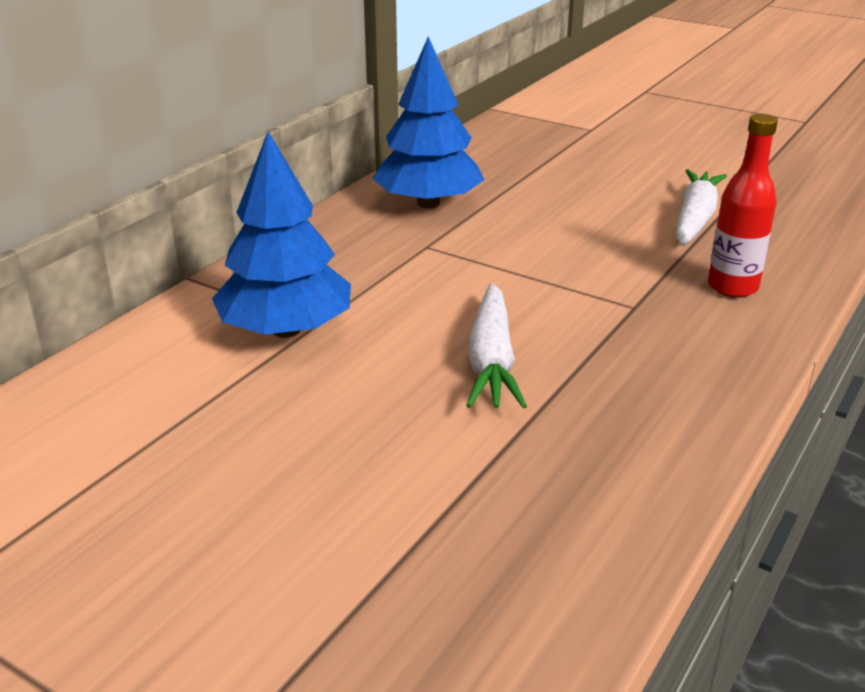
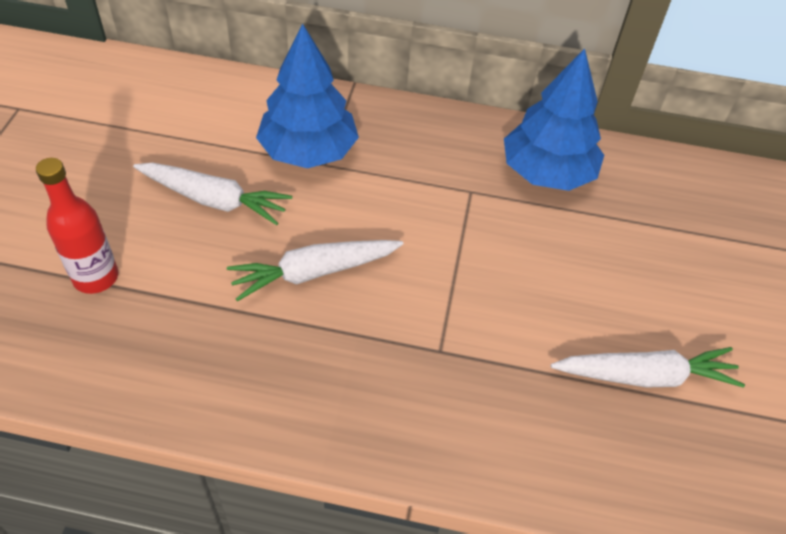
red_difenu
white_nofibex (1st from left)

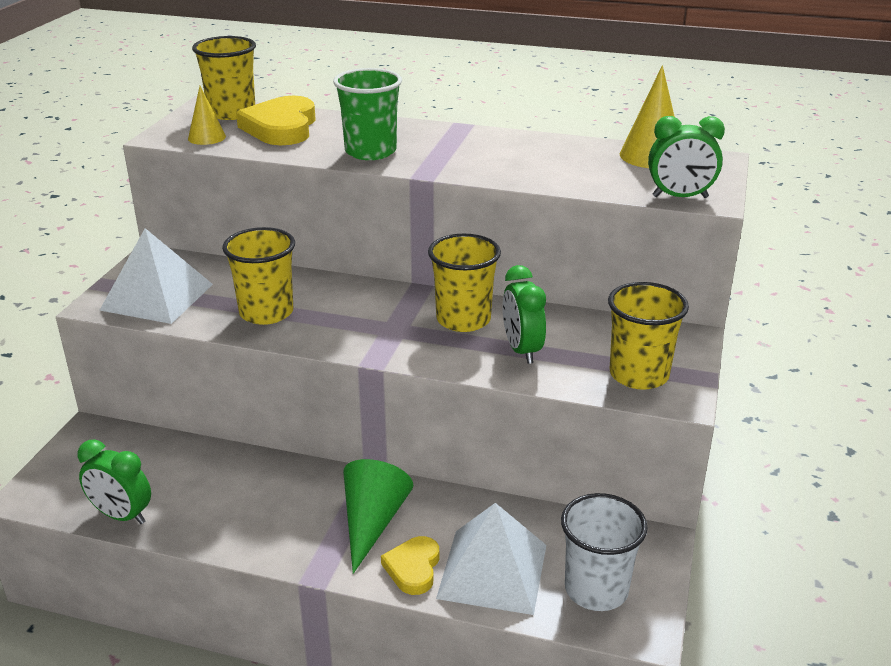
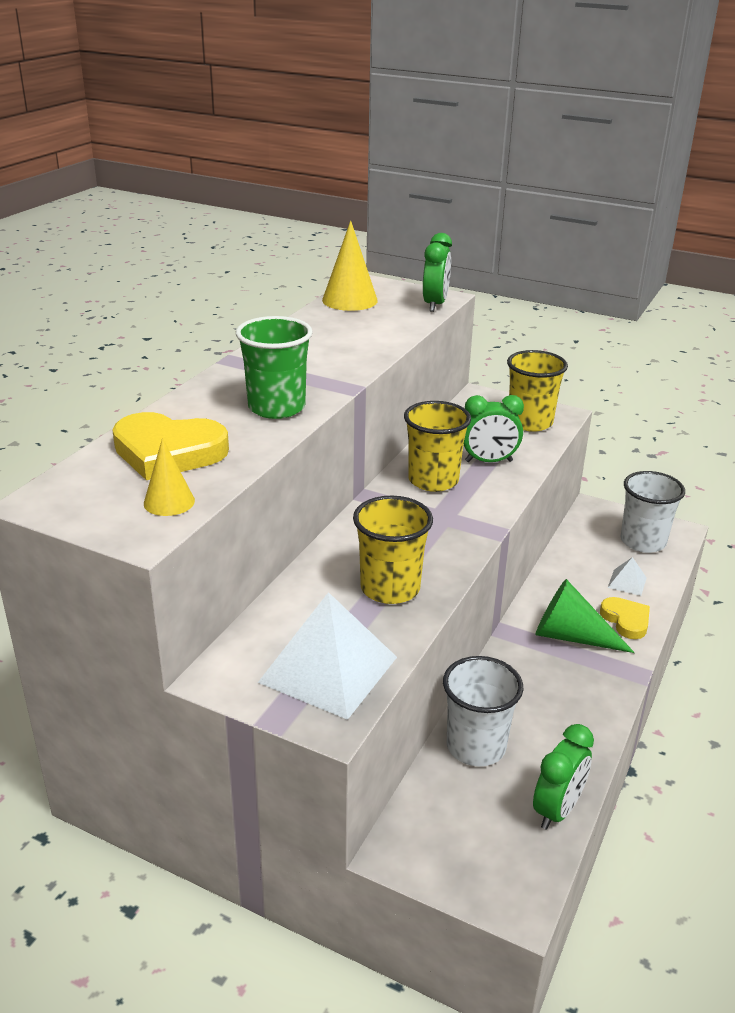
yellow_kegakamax (1st from left in the first image)
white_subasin (2nd from left)
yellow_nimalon (2nd from left)
white_kegakamax (1st from left)

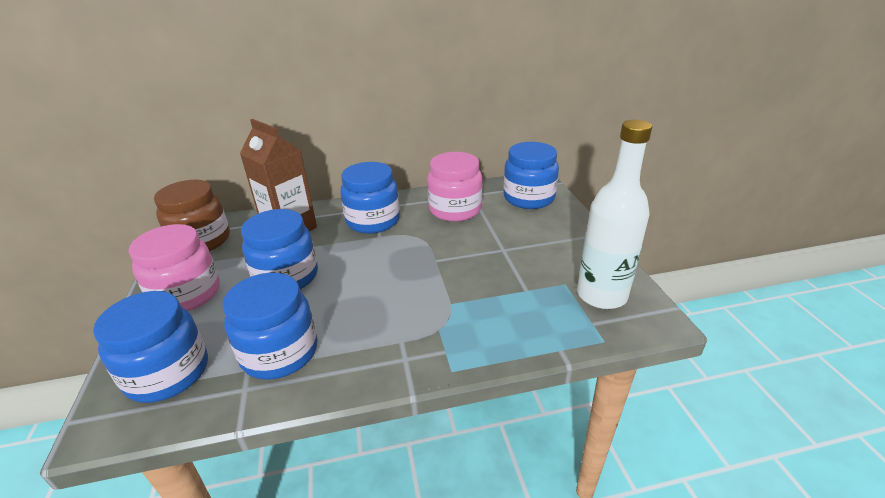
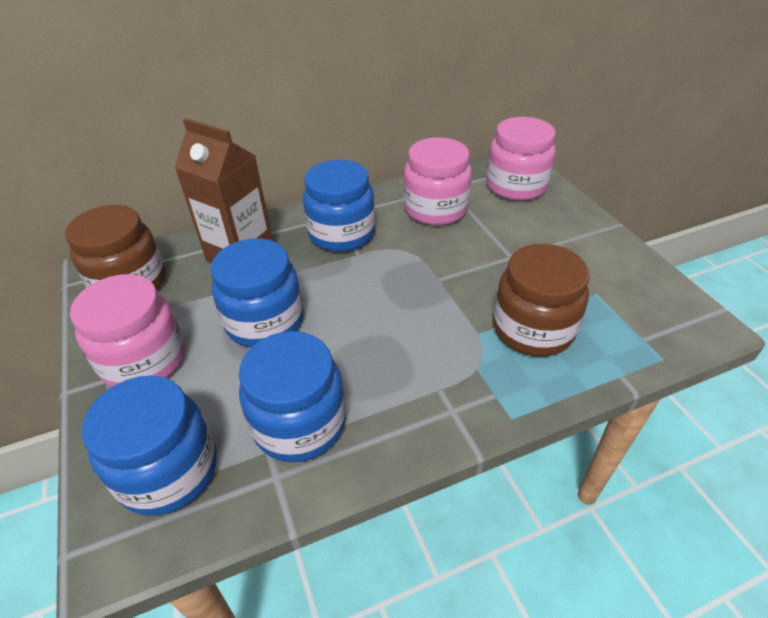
white_difenu
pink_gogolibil (3rd from left)
brown_gogolibil (2nd from left)

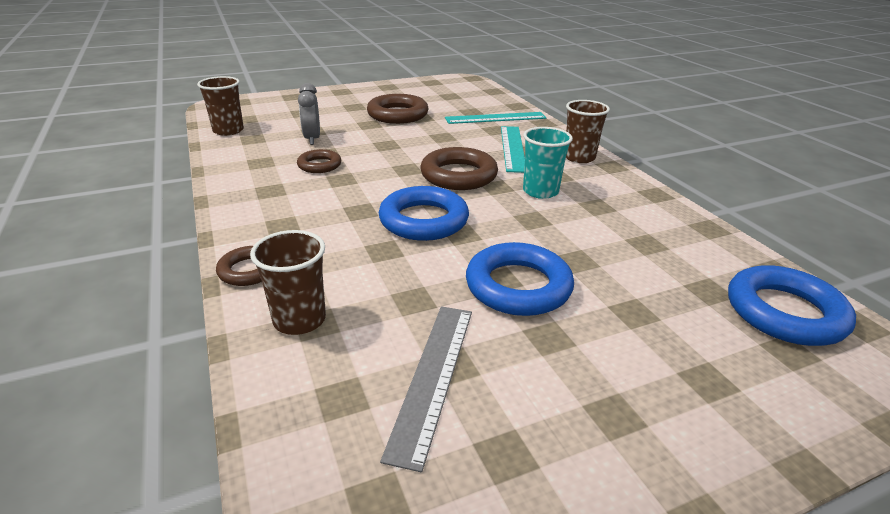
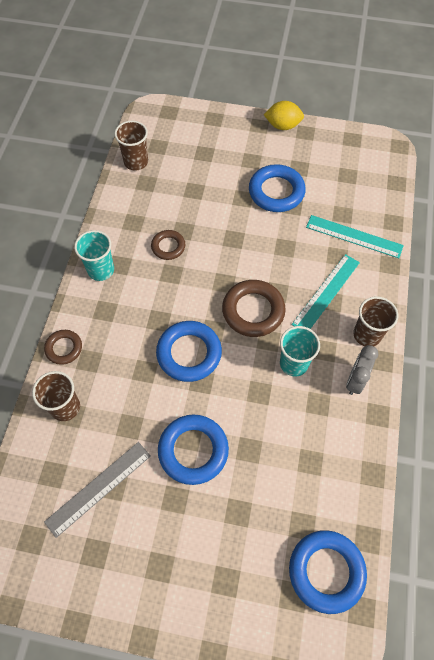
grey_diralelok
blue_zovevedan (3rd from left)
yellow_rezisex
turquoise_kegakamax (1st from left)

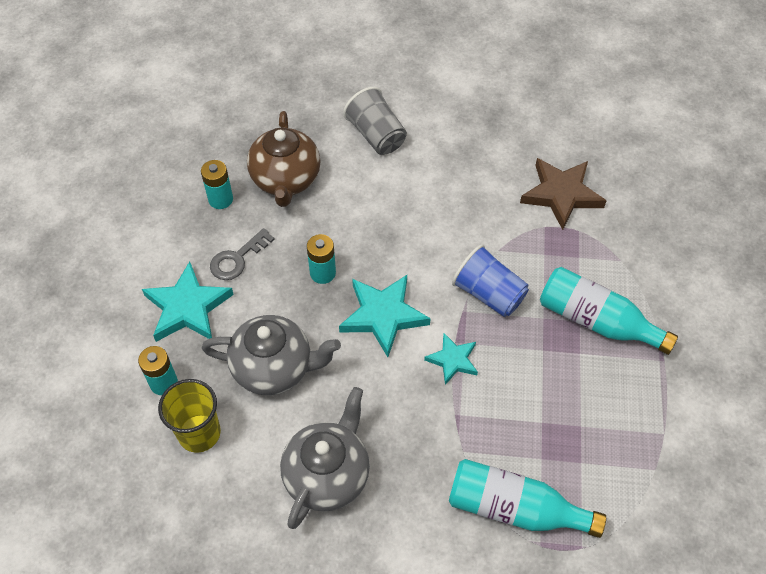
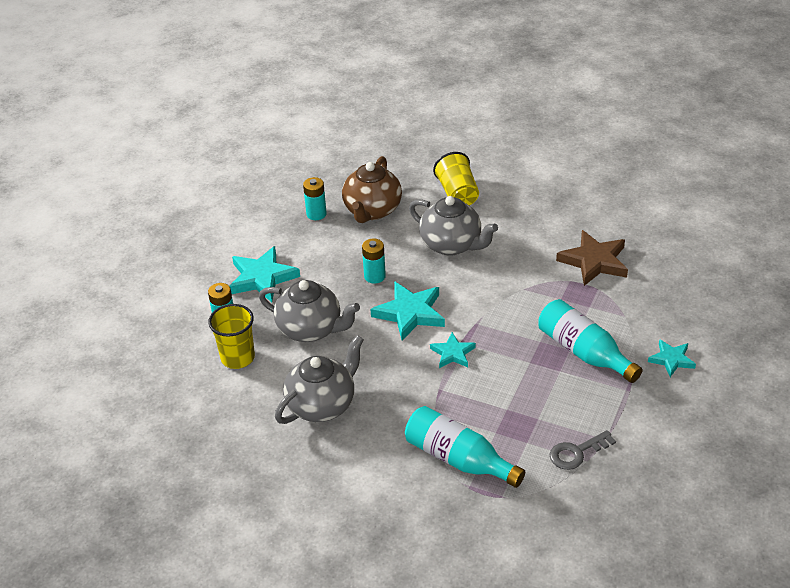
yellow_kegakamax (2nd from left)
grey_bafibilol
blue_kegakamax
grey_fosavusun (3rd from left)
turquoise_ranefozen (4th from left)

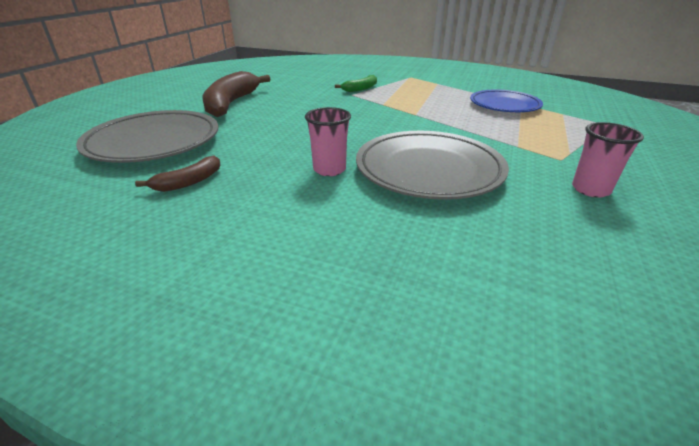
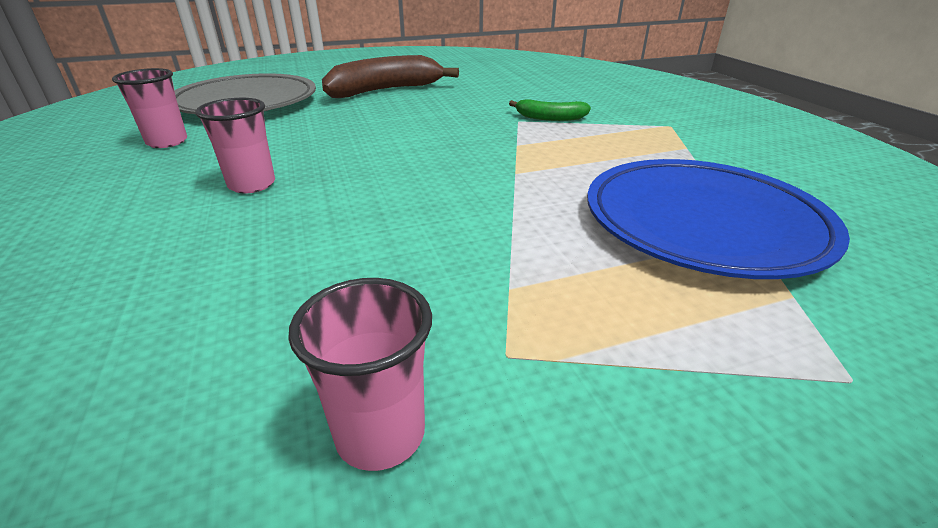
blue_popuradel
grey_popuradel (2nd from left in the first image)
pink_kegakamax (1st from left)

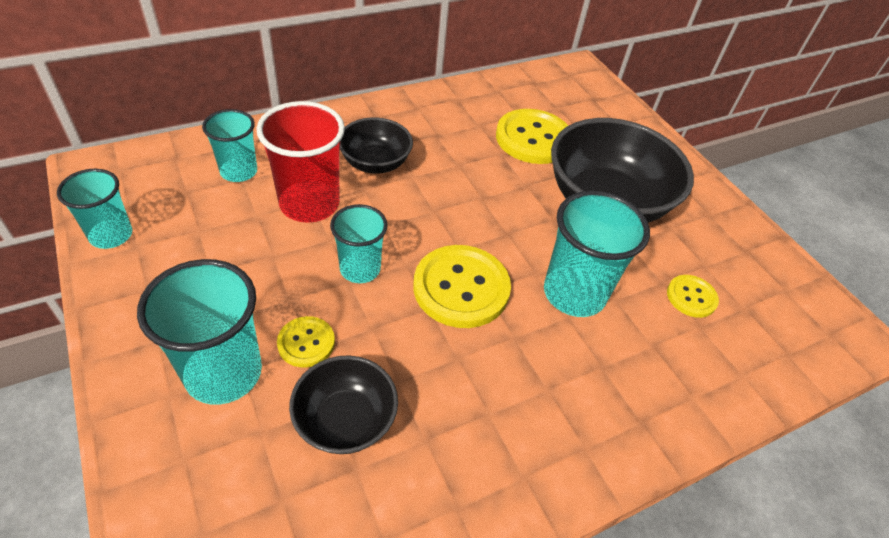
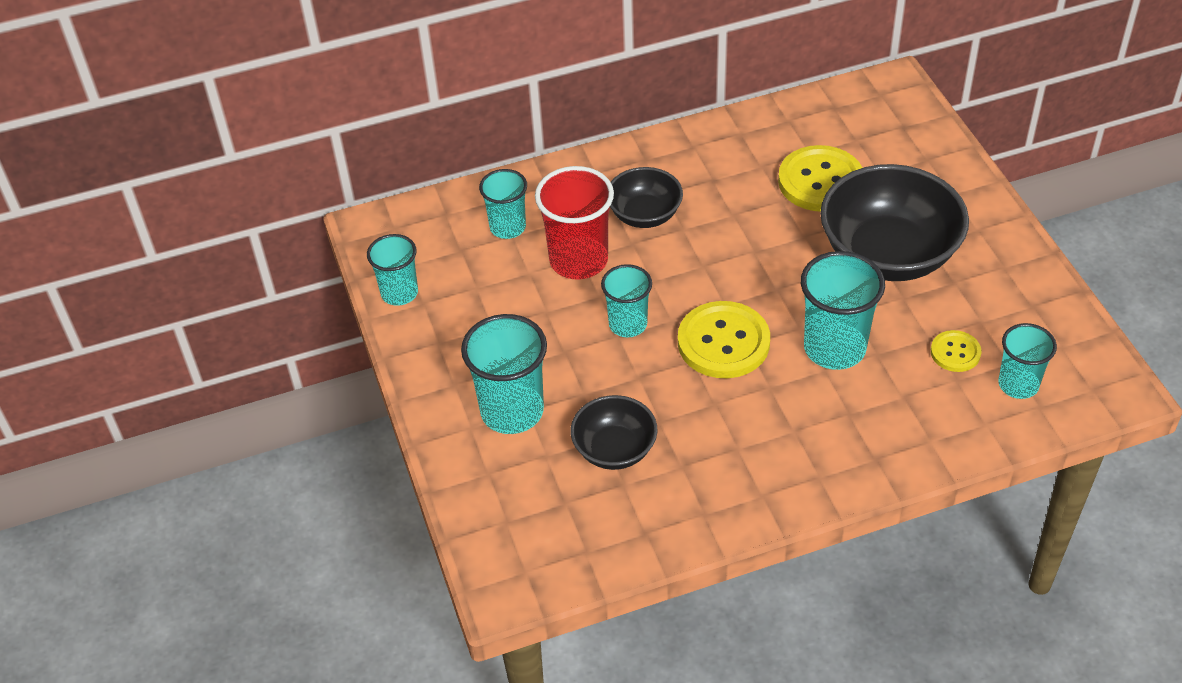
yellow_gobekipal (1st from left in the first image)
turquoise_kegakamax (6th from left)

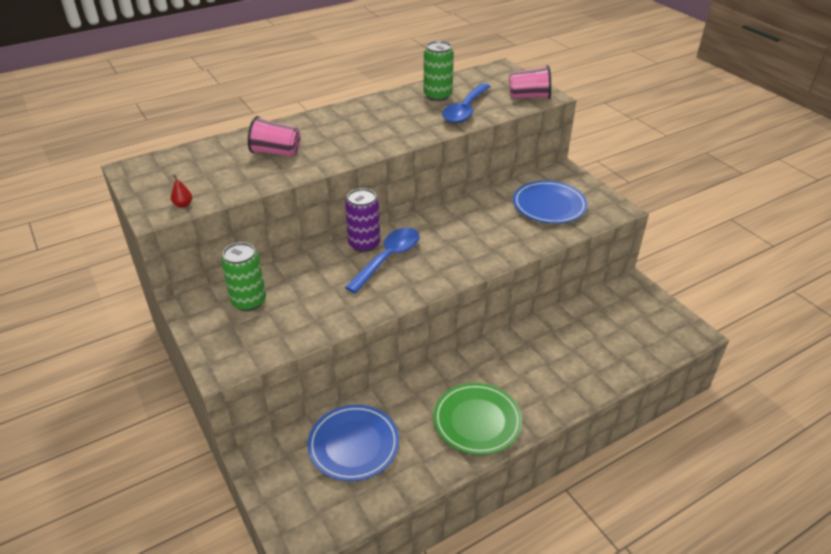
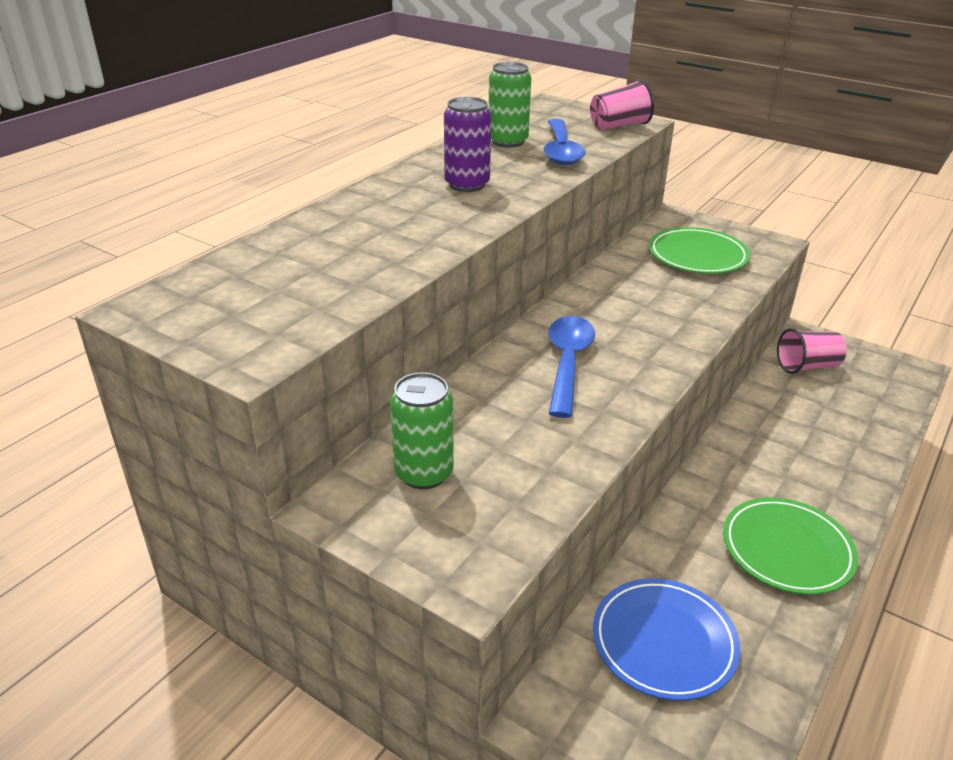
pink_kegakamax (2nd from left)
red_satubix
green_popuradel (1st from left)
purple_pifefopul

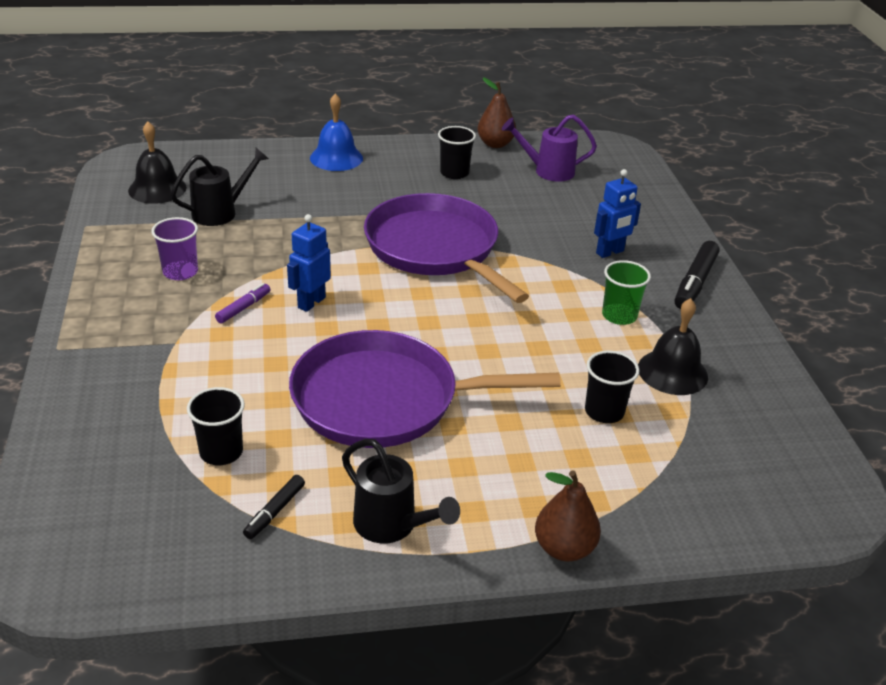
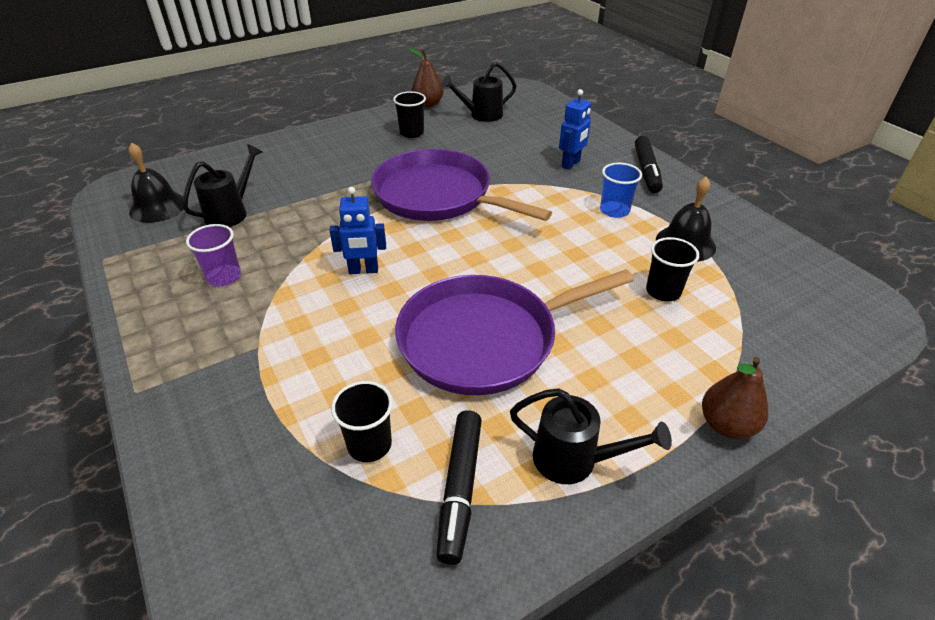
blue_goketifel
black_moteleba (2nd from left)
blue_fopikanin (1st from left)
blue_kegakamax
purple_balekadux
black_balekadux (1st from left)

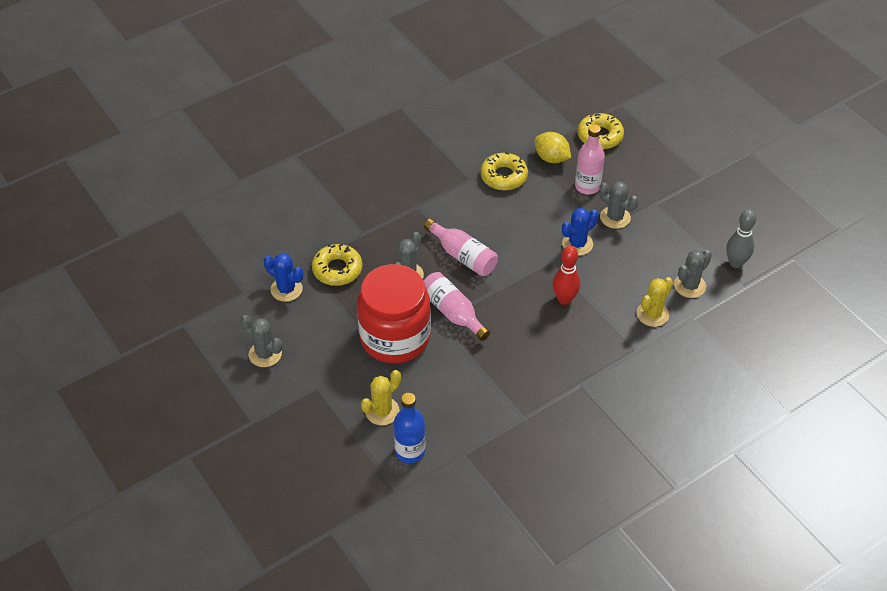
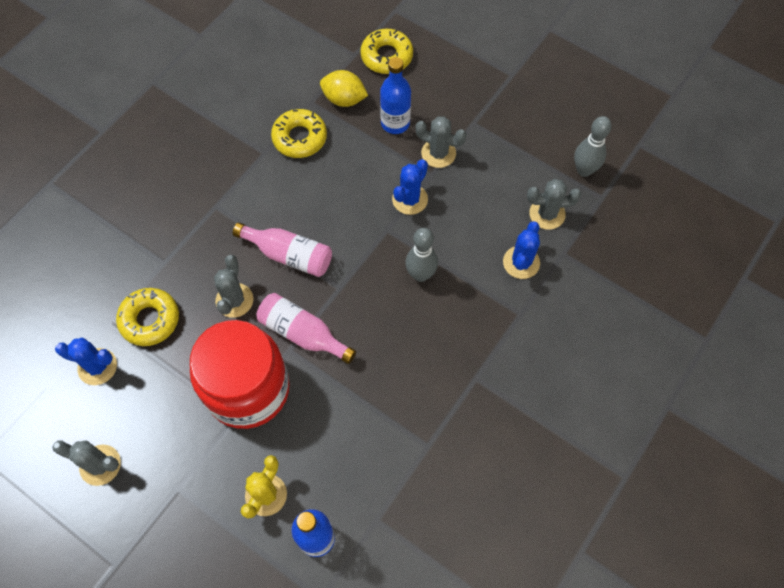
blue_difenu (2nd from left)
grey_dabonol (1st from left)
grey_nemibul (4th from left)
blue_nemibul (3rd from left)

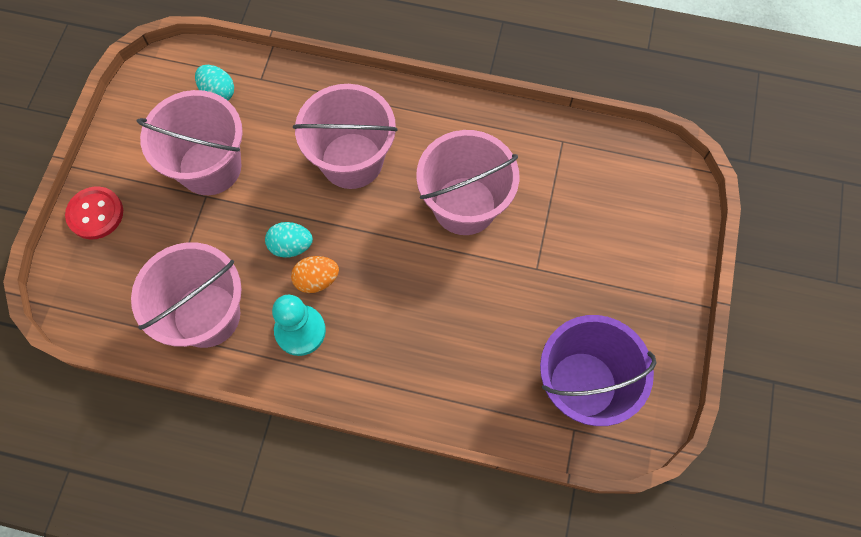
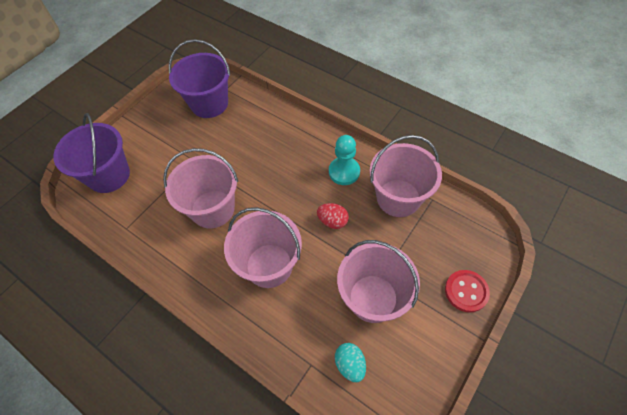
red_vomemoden
orange_vomemoden
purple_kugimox (1st from left)

